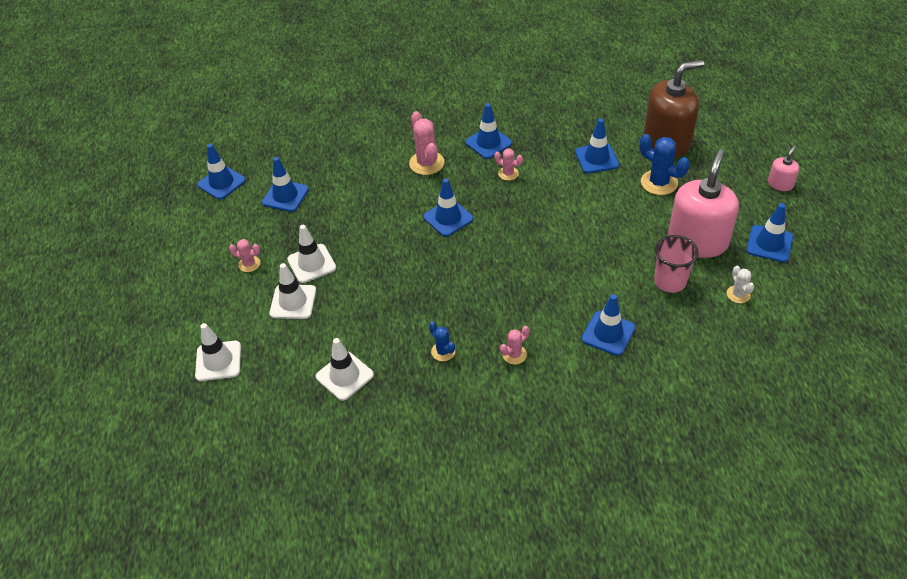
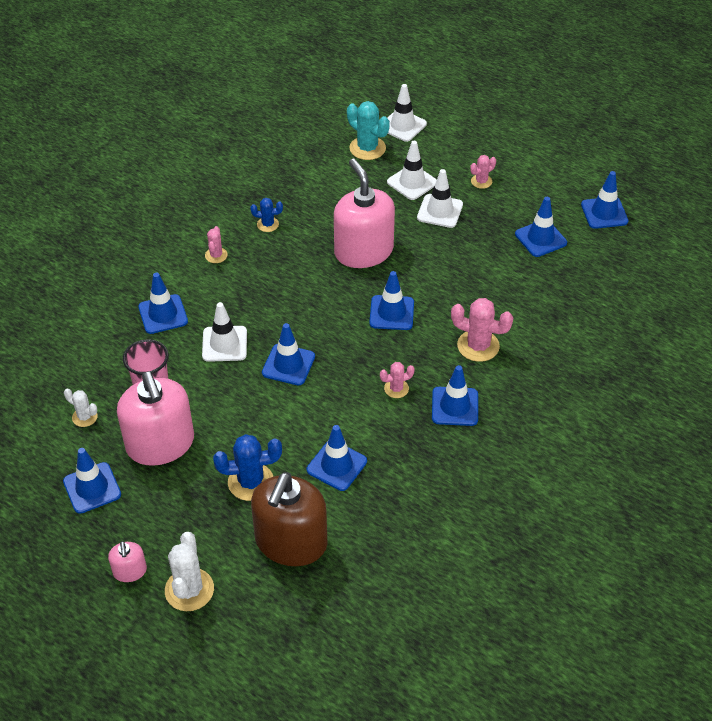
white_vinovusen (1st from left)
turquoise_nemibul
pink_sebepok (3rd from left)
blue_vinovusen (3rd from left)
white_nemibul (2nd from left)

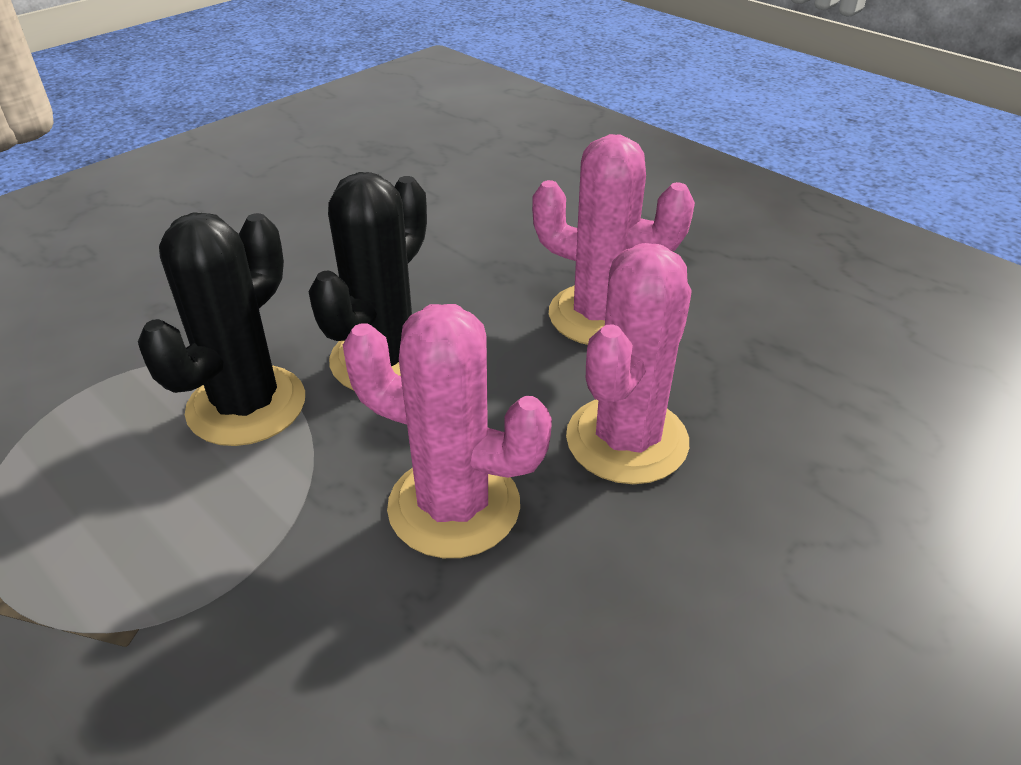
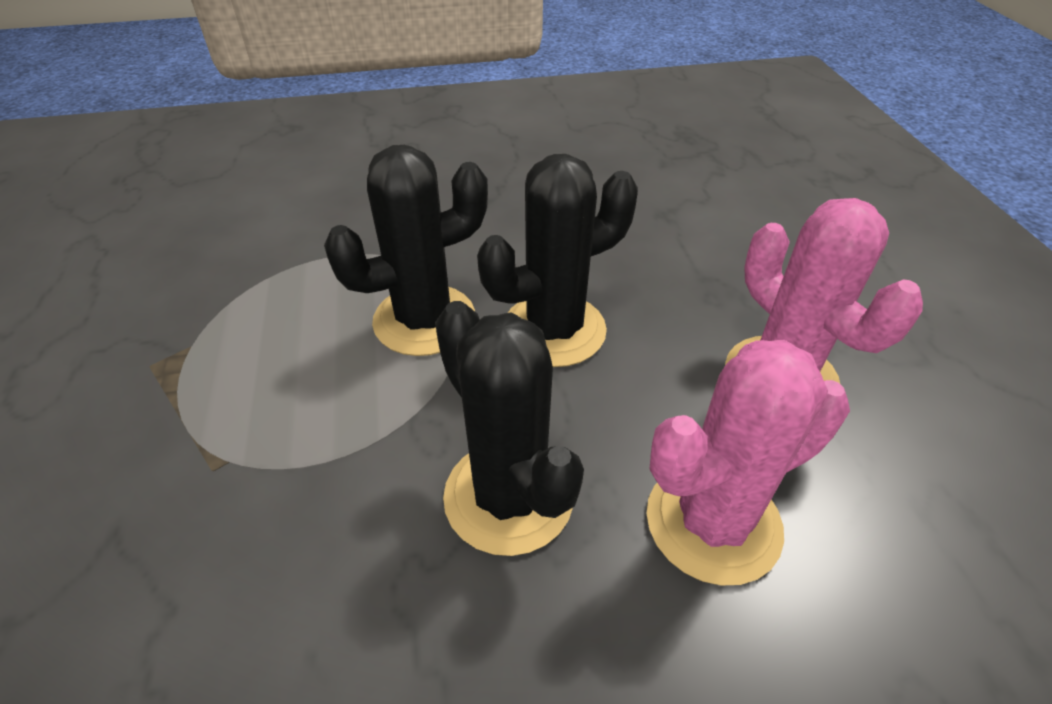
black_nemibul (2nd from left)

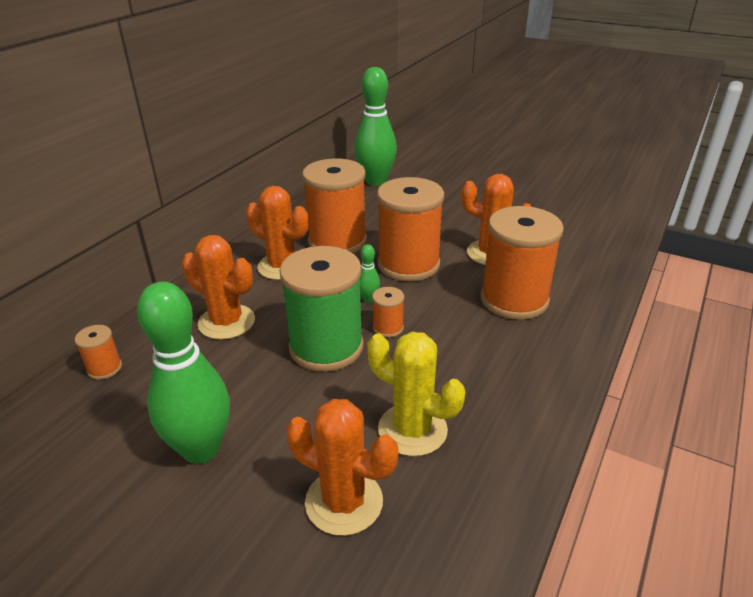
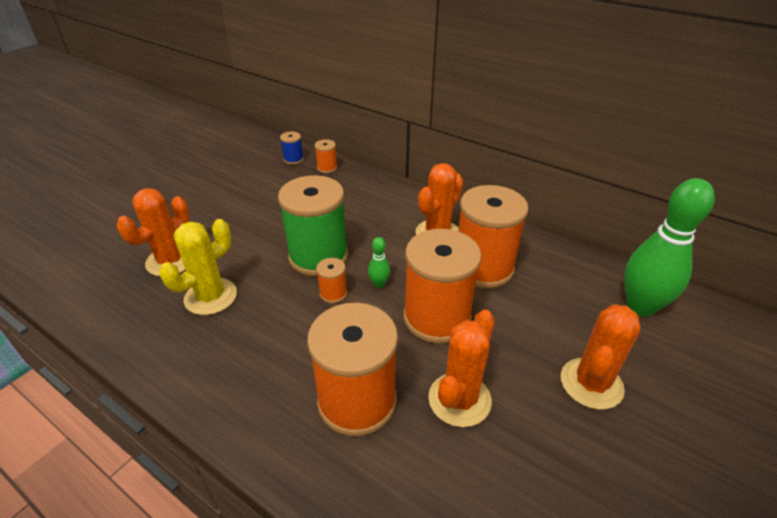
orange_nemibul (4th from left)
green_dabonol (1st from left in the first image)
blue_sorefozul

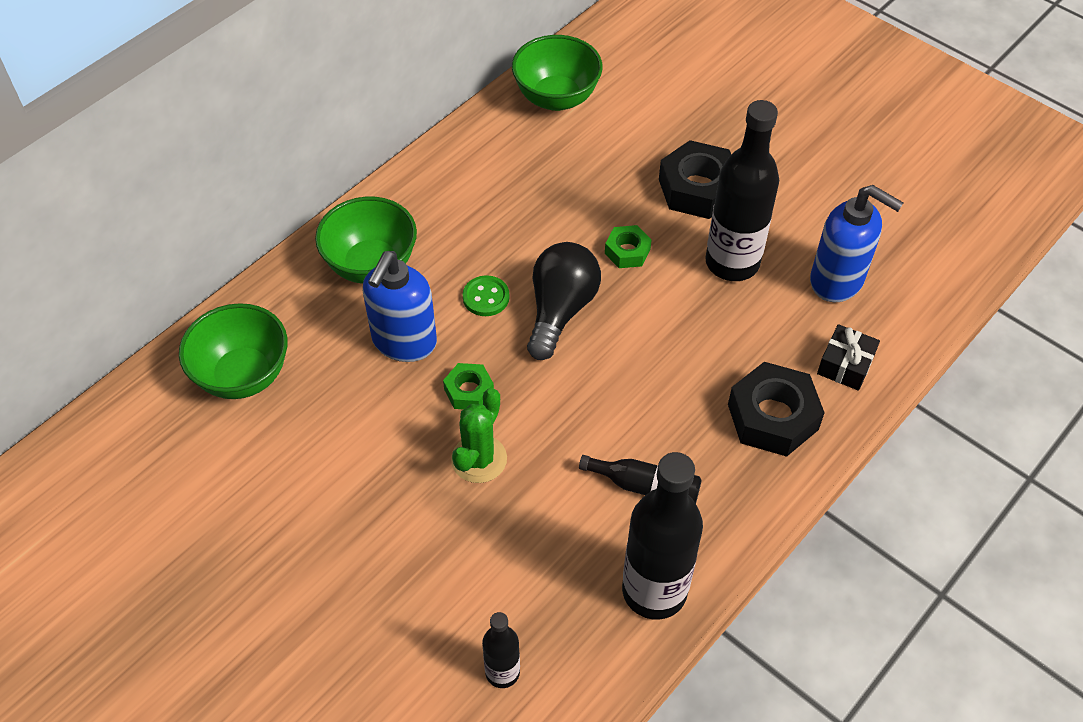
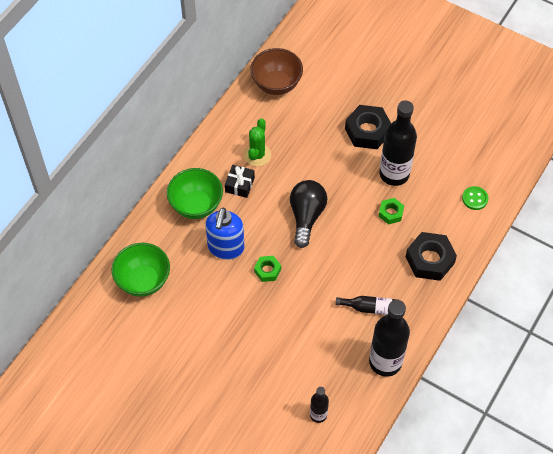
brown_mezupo
blue_sebepok (2nd from left in the first image)
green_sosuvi (2nd from left)
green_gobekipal
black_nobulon
green_nemibul

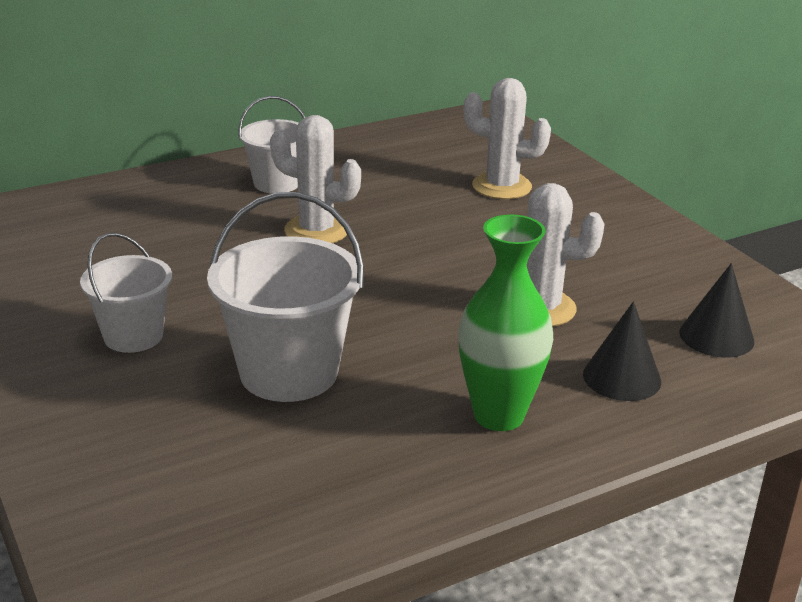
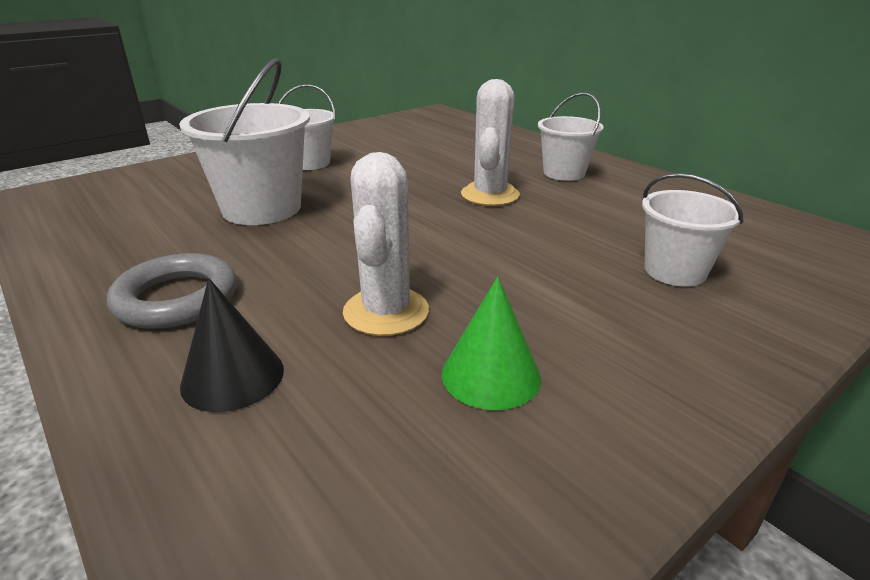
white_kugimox (4th from left)
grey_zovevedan
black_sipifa (2nd from left in the first image)
green_sipifa

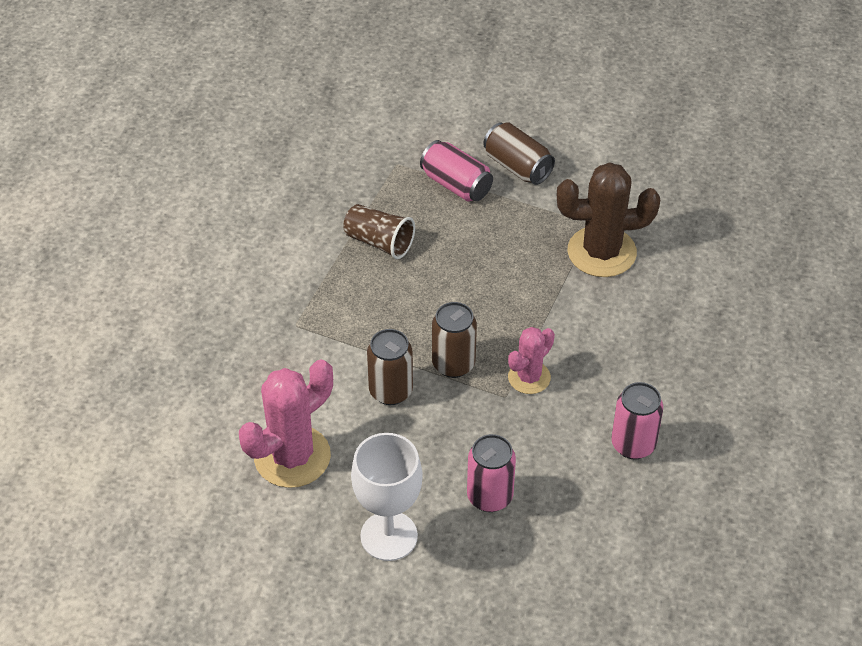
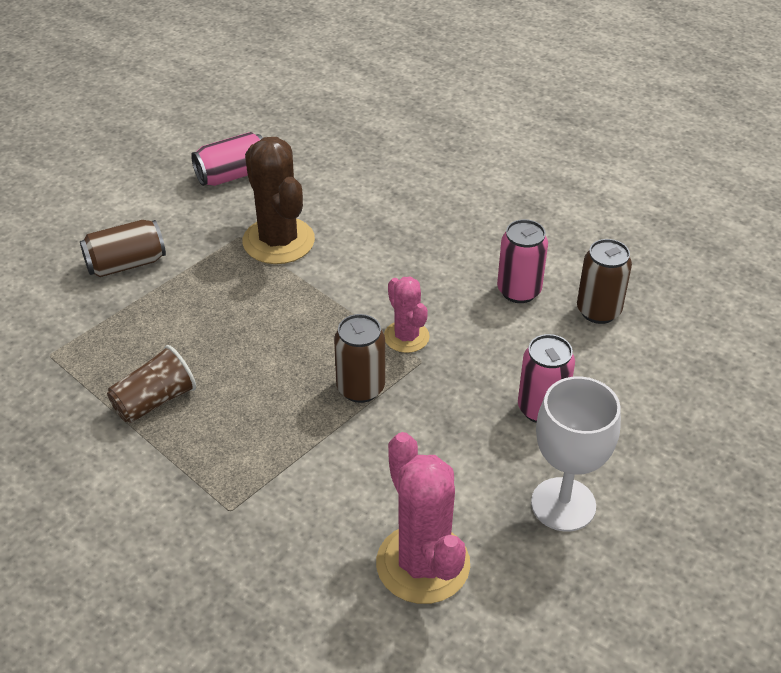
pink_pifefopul (1st from left)
brown_nemibul
brown_pifefopul (3rd from left)

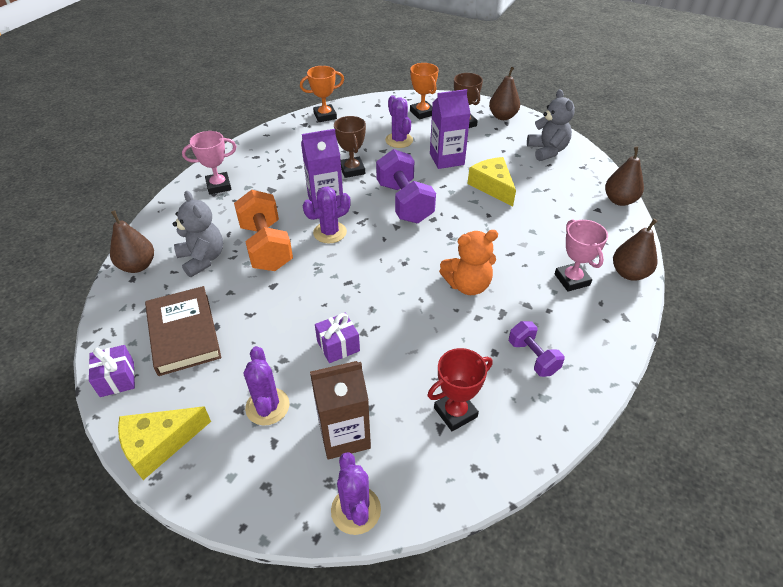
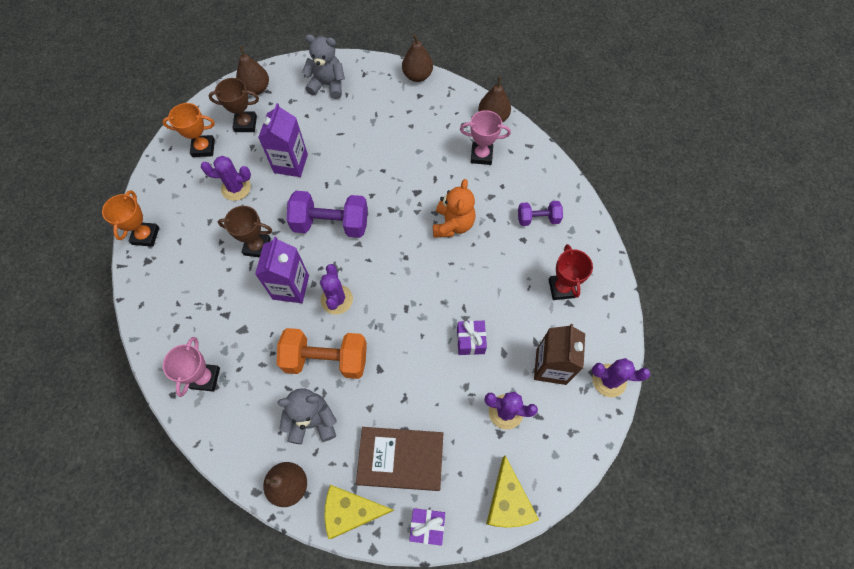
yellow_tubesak (1st from left)

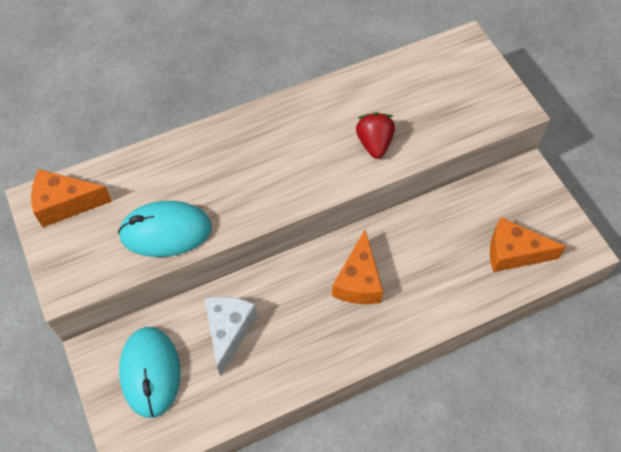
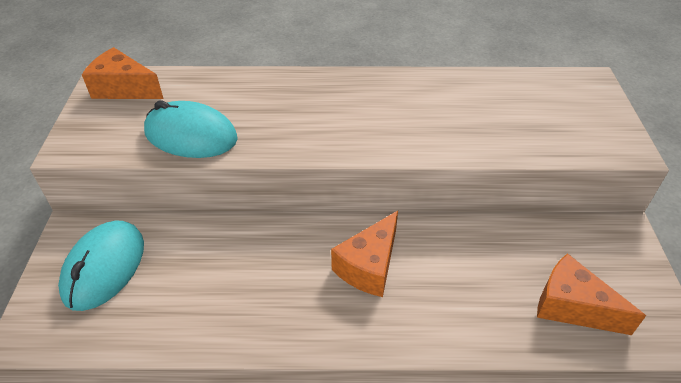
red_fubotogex
white_tubesak

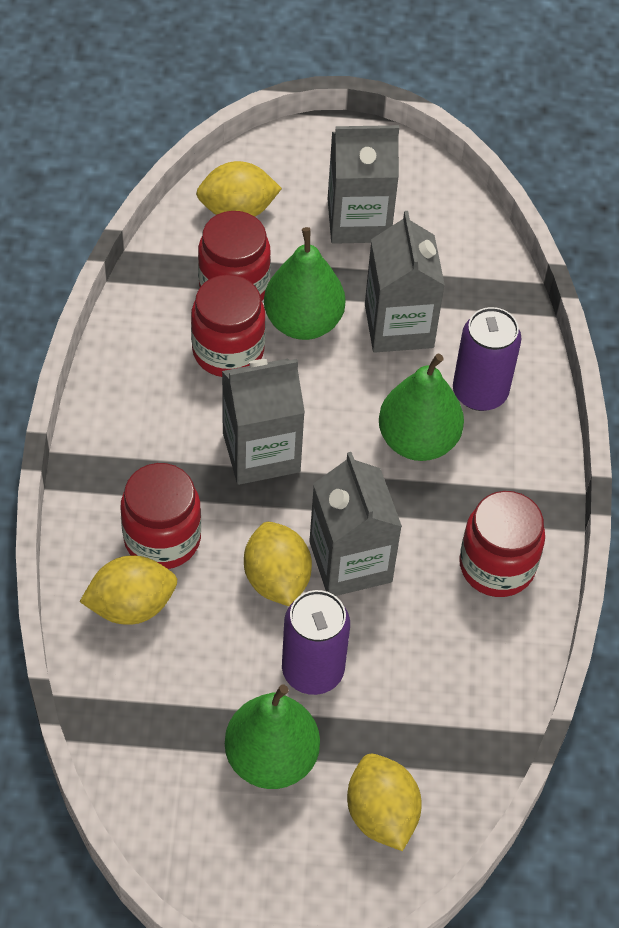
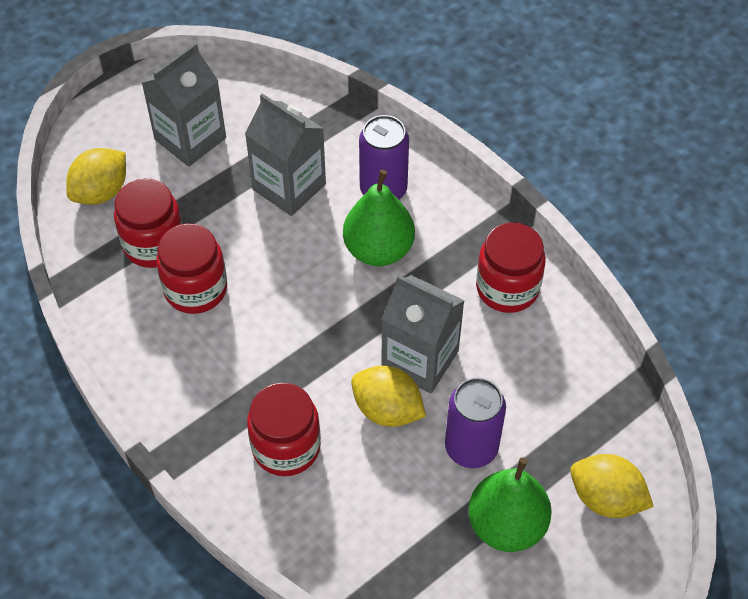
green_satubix (2nd from left in the first image)
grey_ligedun (1st from left in the first image)
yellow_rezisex (1st from left in the first image)

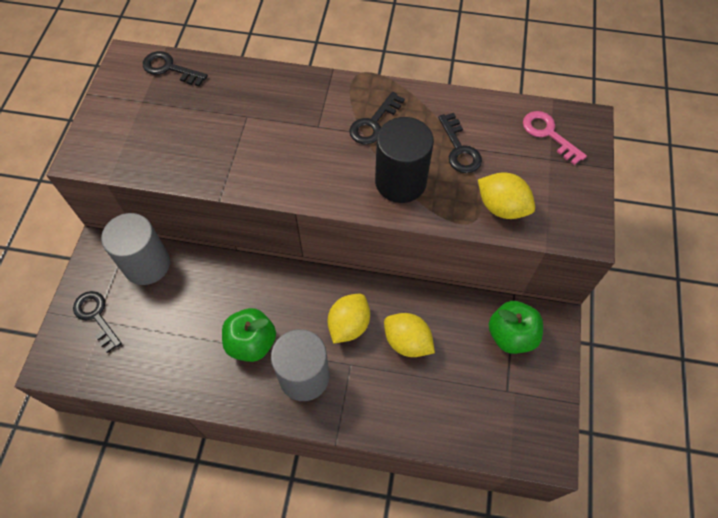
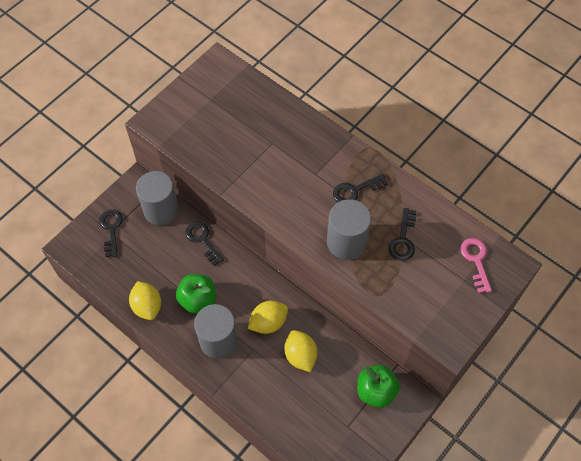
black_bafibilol (2nd from left)
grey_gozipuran (3rd from left)
yellow_rezisex (1st from left)

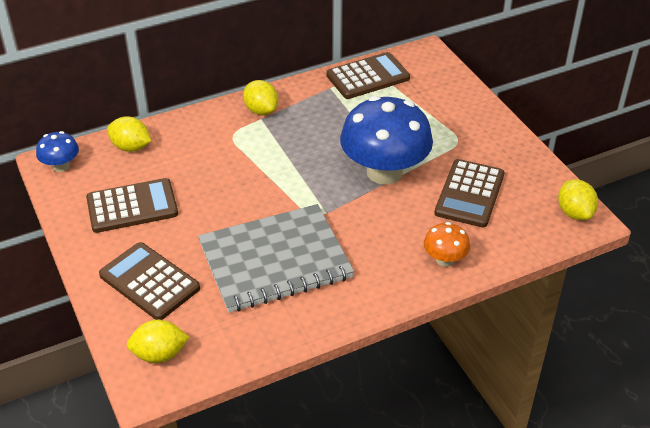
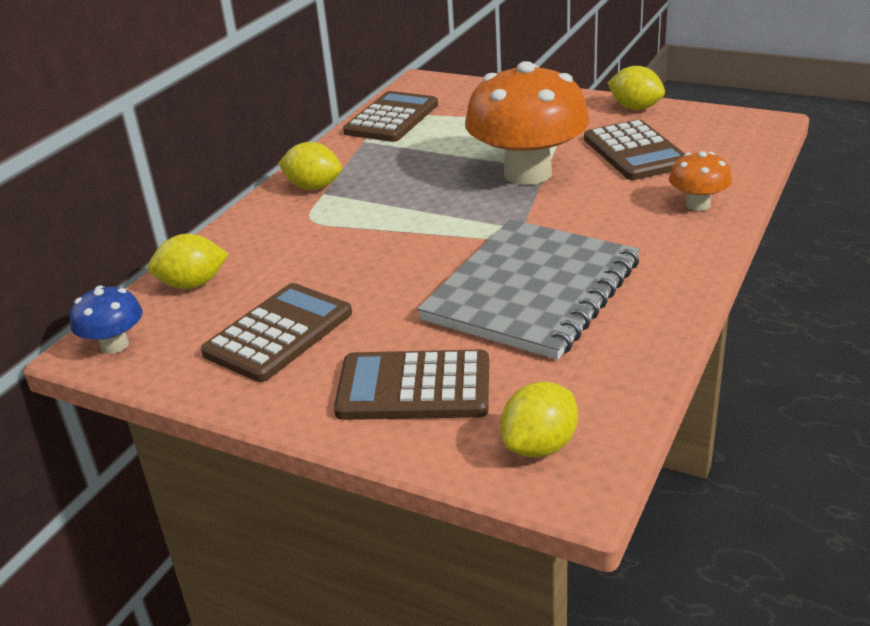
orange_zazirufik (1st from left)
yellow_rezisex (4th from left)

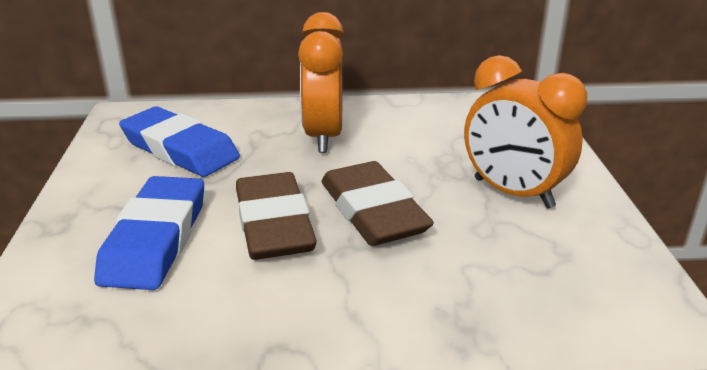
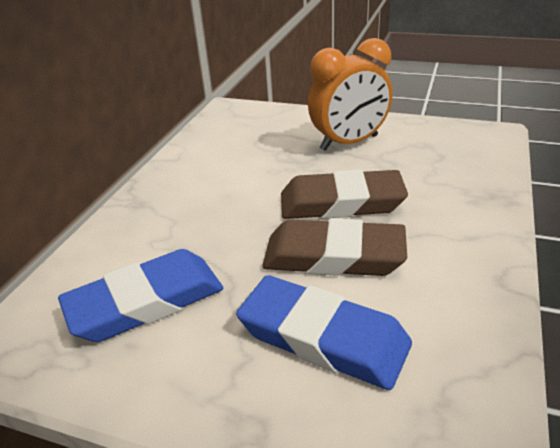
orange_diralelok (1st from left in the first image)

